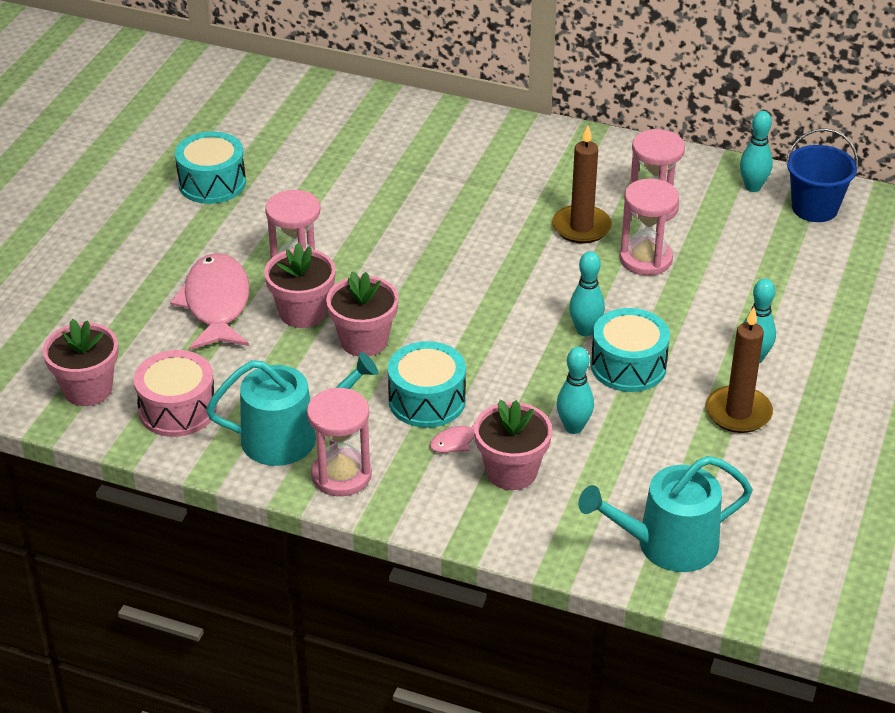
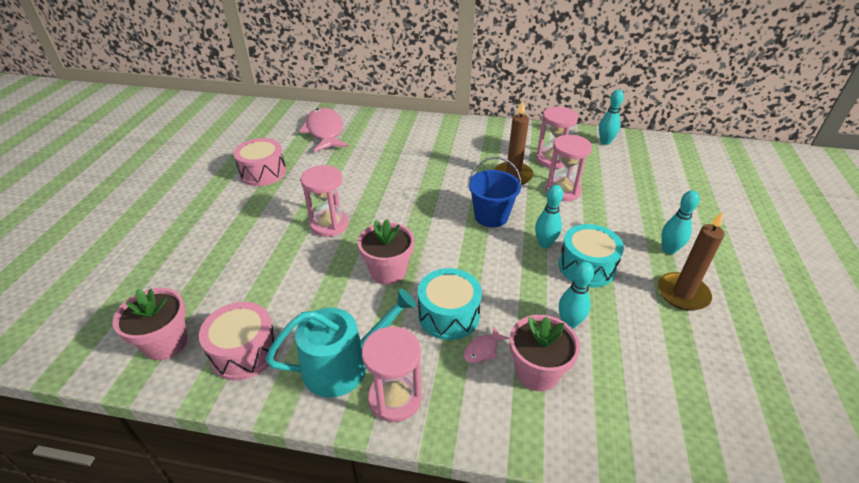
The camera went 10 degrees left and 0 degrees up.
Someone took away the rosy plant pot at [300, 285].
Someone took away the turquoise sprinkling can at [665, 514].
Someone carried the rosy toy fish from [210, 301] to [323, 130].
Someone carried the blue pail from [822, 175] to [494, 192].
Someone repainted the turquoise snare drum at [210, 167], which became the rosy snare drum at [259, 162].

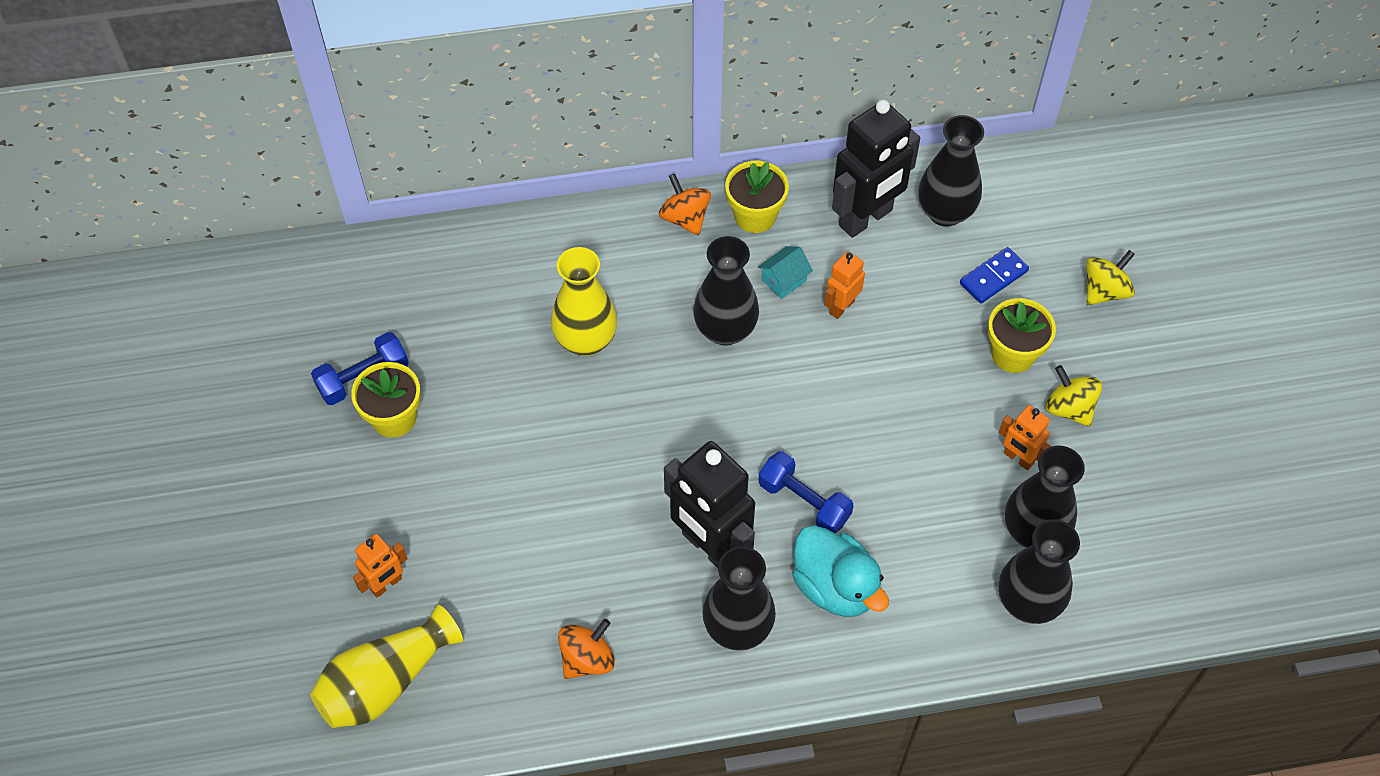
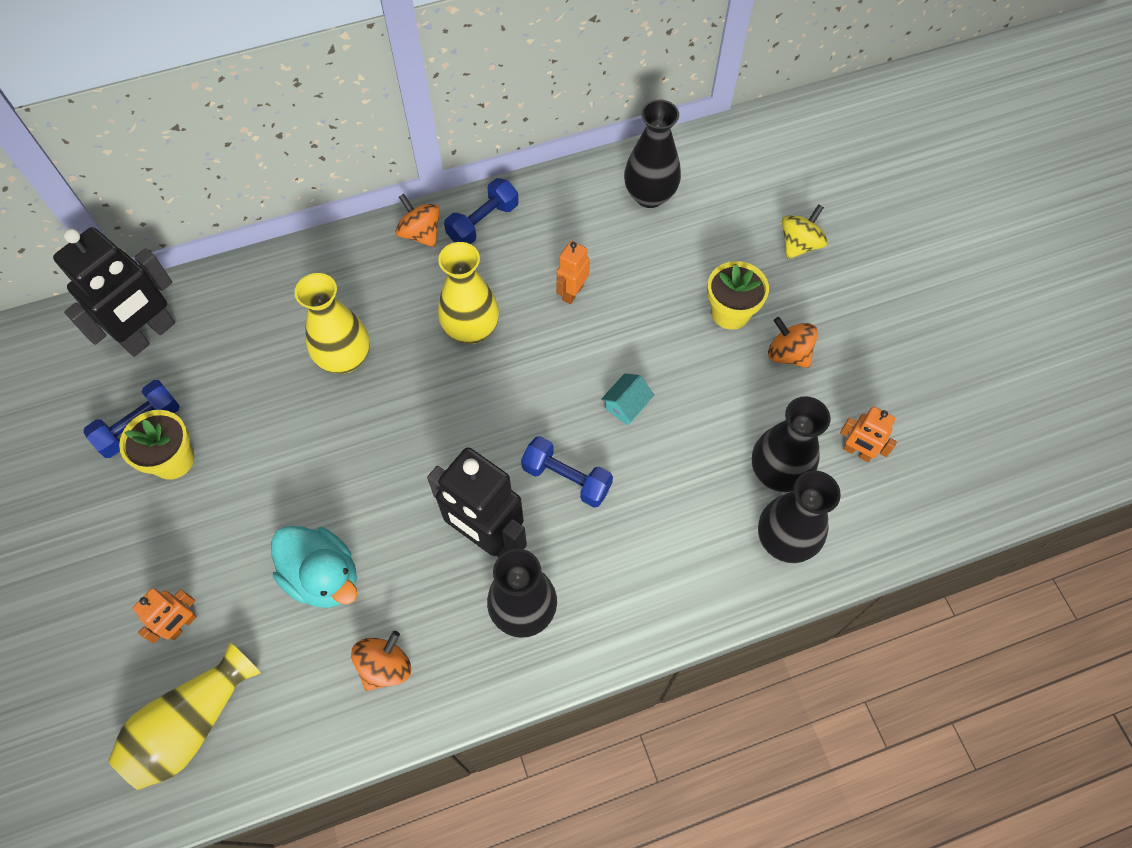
The camera went 10 degrees left and 5 degrees up.
Someone took away the blue domino piece at [994, 275].
Someone carried the turquoise cottage from [785, 272] to [627, 399].
Someone carried the turquoise duck from [840, 571] to [314, 567].
Someone carried the ebony robot figure from [876, 169] to [114, 292].
Someone carried the orange-coloured robot figure from [1025, 437] to [868, 434].
Someone swapped the yellow plant pot at [757, 197] for the blue free weight at [481, 211].
Someone repainted the ebony vase at [726, 291], which became the yellow vase at [468, 293].
Someone repainted the yellow toy top at [1074, 396], which became the orange-coloured toy top at [793, 342].

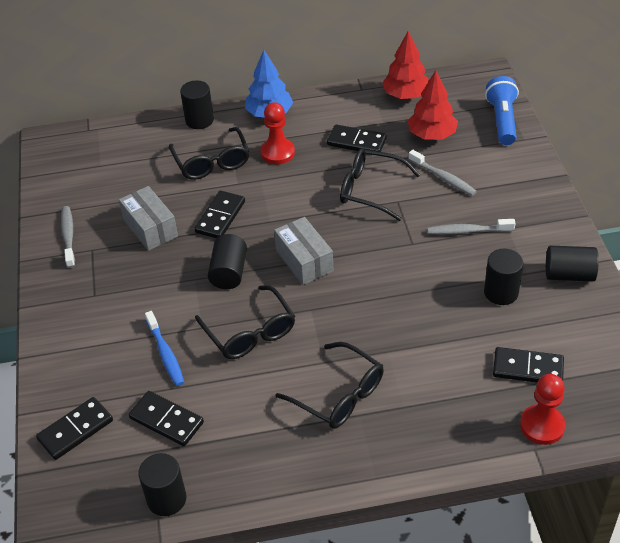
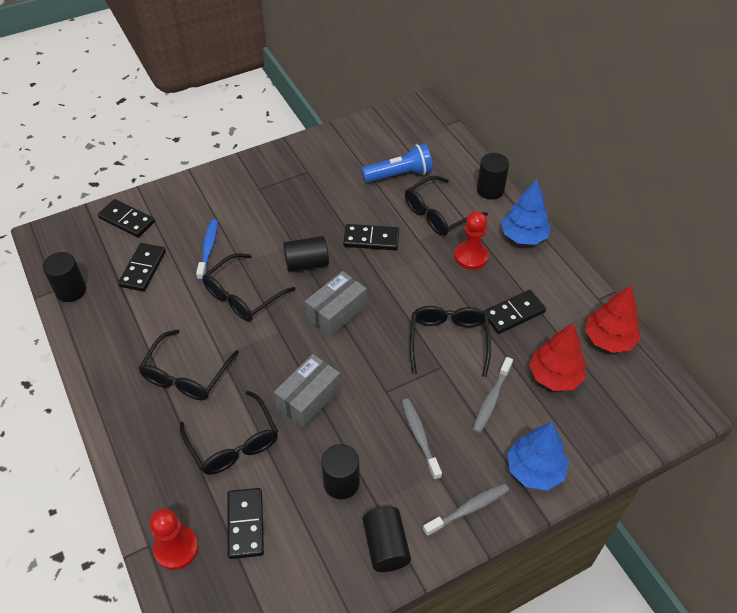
The camera went 70 degrees right and 5 degrees up.
Someone put down the ebony glasses at [229, 433].
Someone put down the blue tree at [538, 456].
Someone carried the grey tooth brush from [68, 237] to [466, 510].
Someone carried the grey box from [148, 218] to [307, 391].
Someone carried the blue torch from [502, 110] to [397, 163].
Someone rotated the blue tooth brush at [164, 348] by 135 degrees clockwise.
Someone rotated the ebony domino piece at [357, 138] by 60 degrees clockwise.

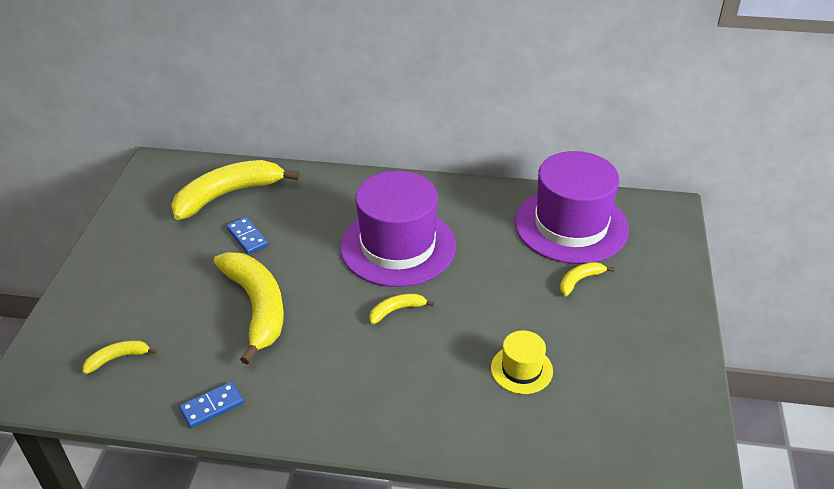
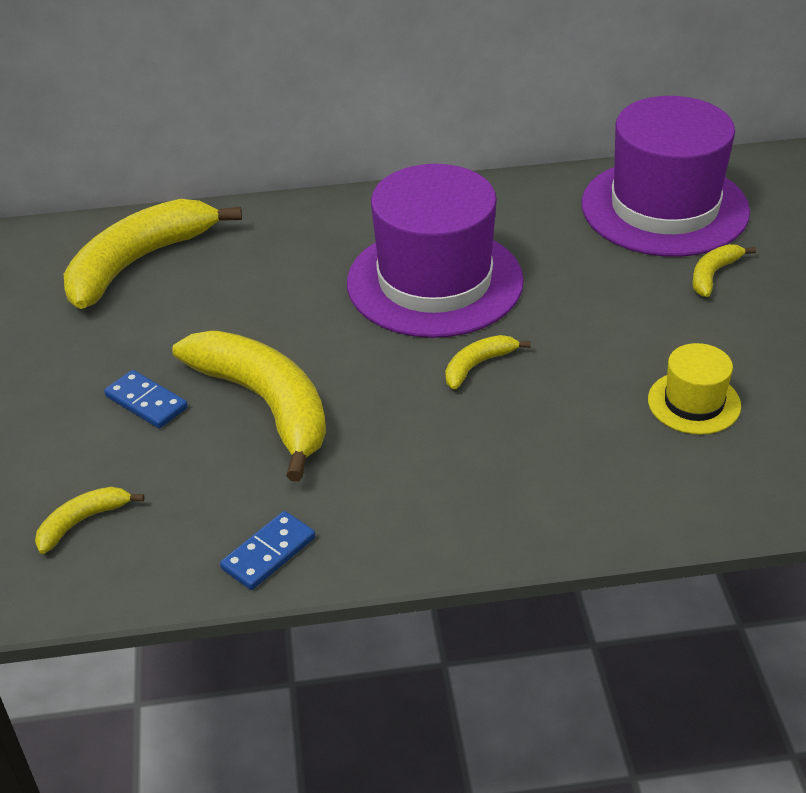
The camera went 15 degrees left and 0 degrees up.
Someone carried the blue domino piece from [247, 235] to [146, 399].

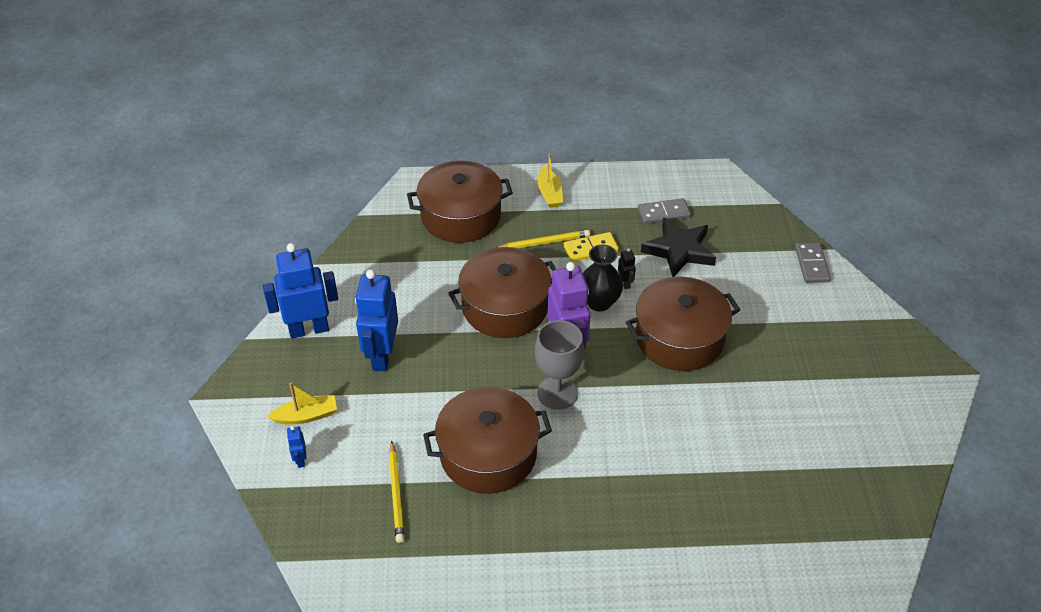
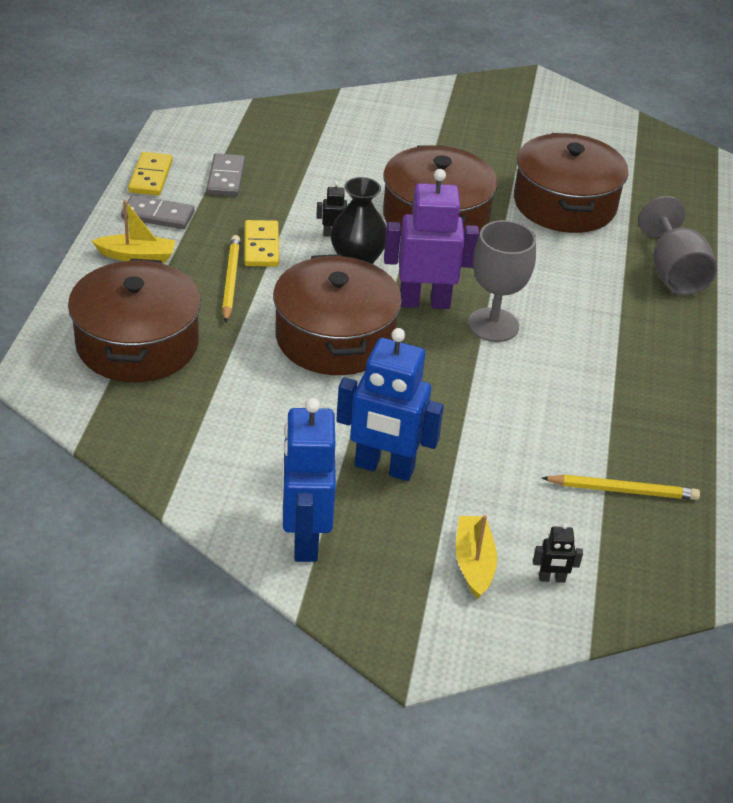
The camera went 80 degrees left and 5 degrees down.
Someone took away the ebony star shape at [678, 247].
Someone put down the yellow domino piece at [150, 174].
Someone put down the grey goblet at [678, 245].
Someone carried the russet stockpot from [487, 440] to [571, 183].
Someone carried the grey domino piece from [813, 262] to [157, 212].
Someone repainted the blue robot figure at [297, 447], which became the ebony robot figure at [558, 553].

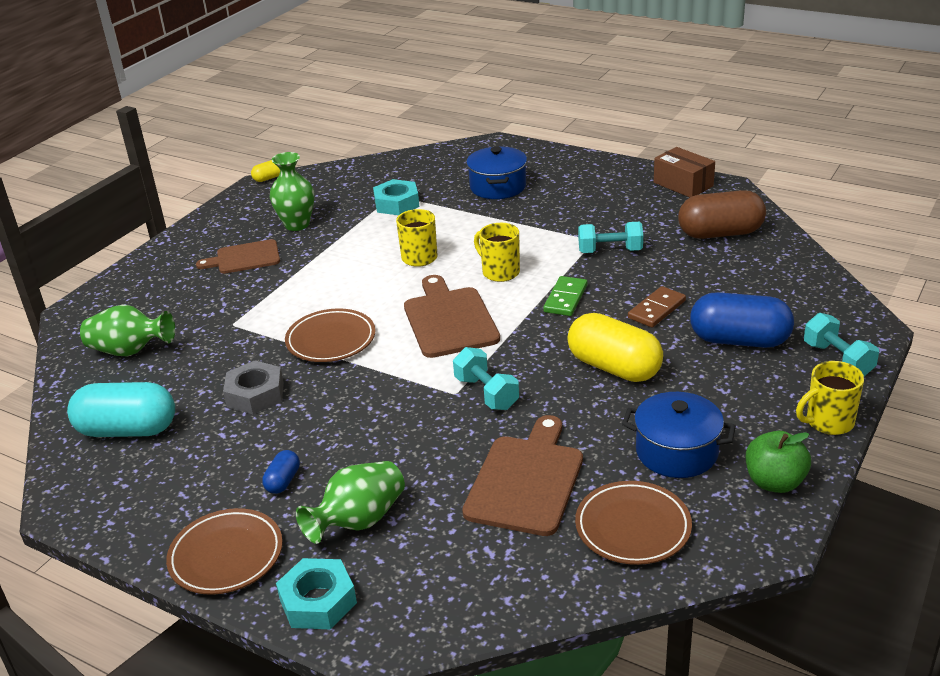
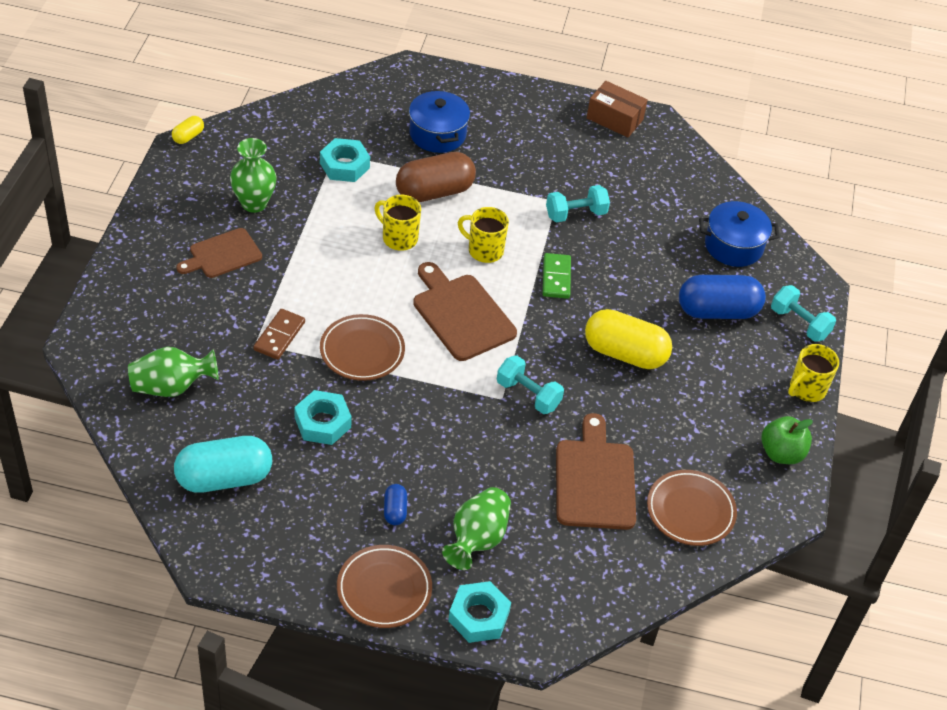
The camera went 25 degrees left and 15 degrees up.
Someone carried the blue stockpot from [679, 435] to [739, 234].
Someone carried the russet domino piece from [657, 307] to [279, 334].
Someone carried the russet pill shape from [722, 214] to [436, 177].
Someone repainted the grey hexagon nut at [253, 387], which became the turquoise hexagon nut at [323, 417].

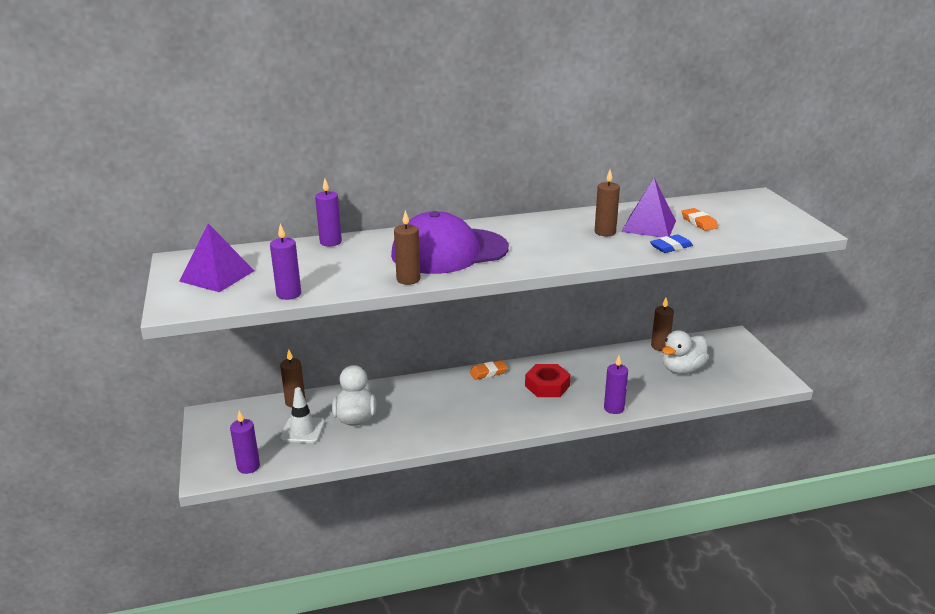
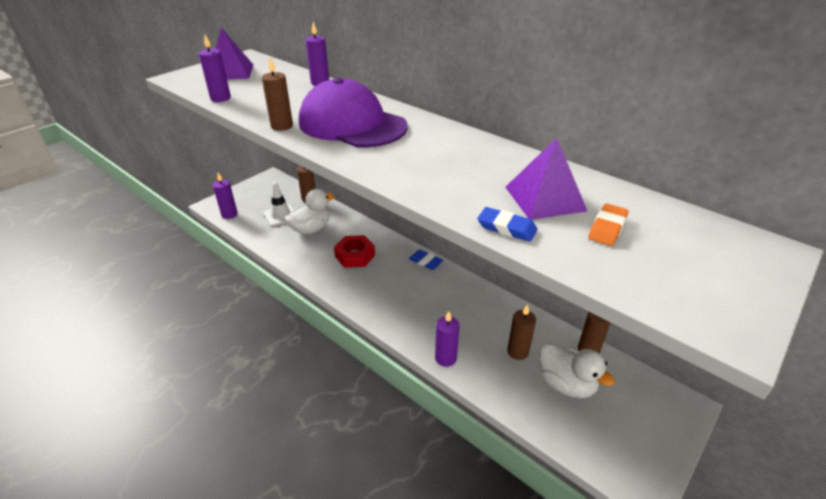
The camera went 55 degrees right and 10 degrees up.
Someone carried the red hexagon nut from [548, 380] to [354, 251].
Someone carried the russet wax candle from [607, 203] to [521, 332].
Someone repainted the orange-coloured eraser at [488, 370], which became the blue eraser at [426, 260].
Someone rotated the pure white duck at [685, 352] by 150 degrees counterclockwise.

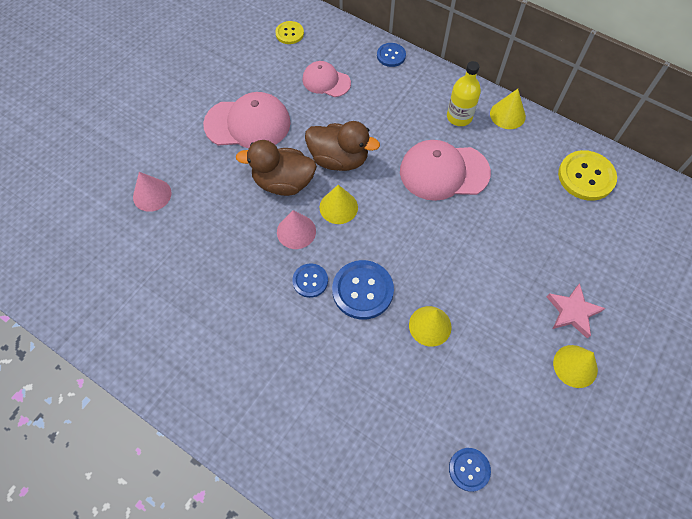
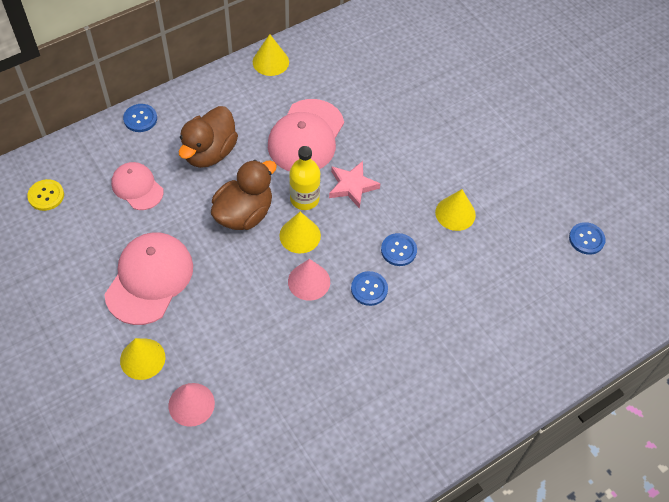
The camera went 70 degrees left and 5 degrees down.
Someone took away the yellow shirt button at [587, 175].
Someone carried the russet duck from [276, 168] to [208, 137].
Someone carried the yellow flask from [464, 93] to [304, 178].
Someone carried the rosy star shape from [576, 311] to [355, 185].
Someone carried the yellow cone from [575, 366] to [142, 359].
Someone rotated the rosy baseball cap at [326, 79] by 90 degrees clockwise.
Someone scaled the blue shirt button at [363, 290] by 0.58.

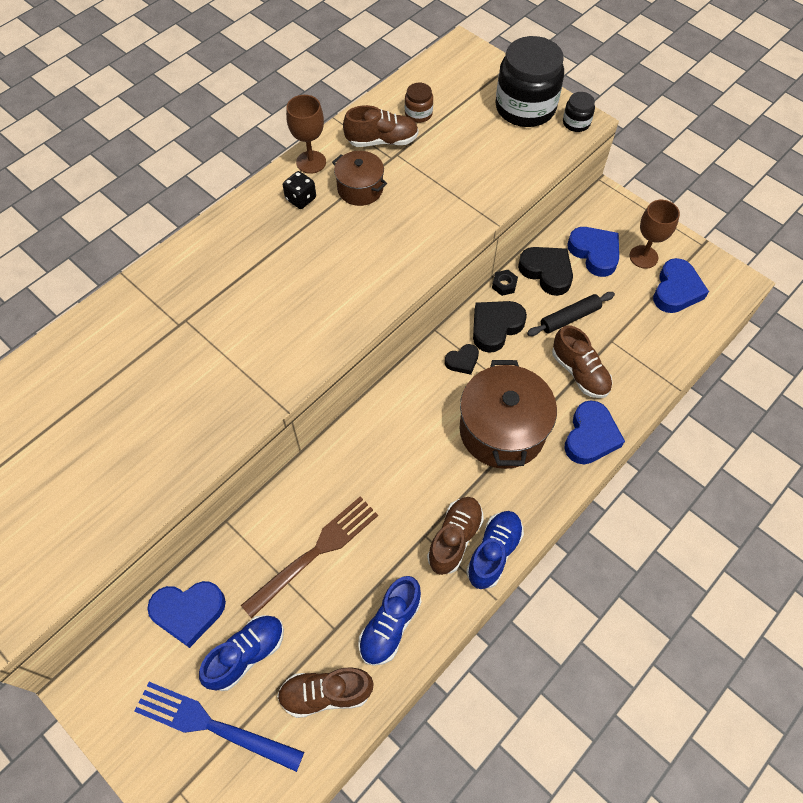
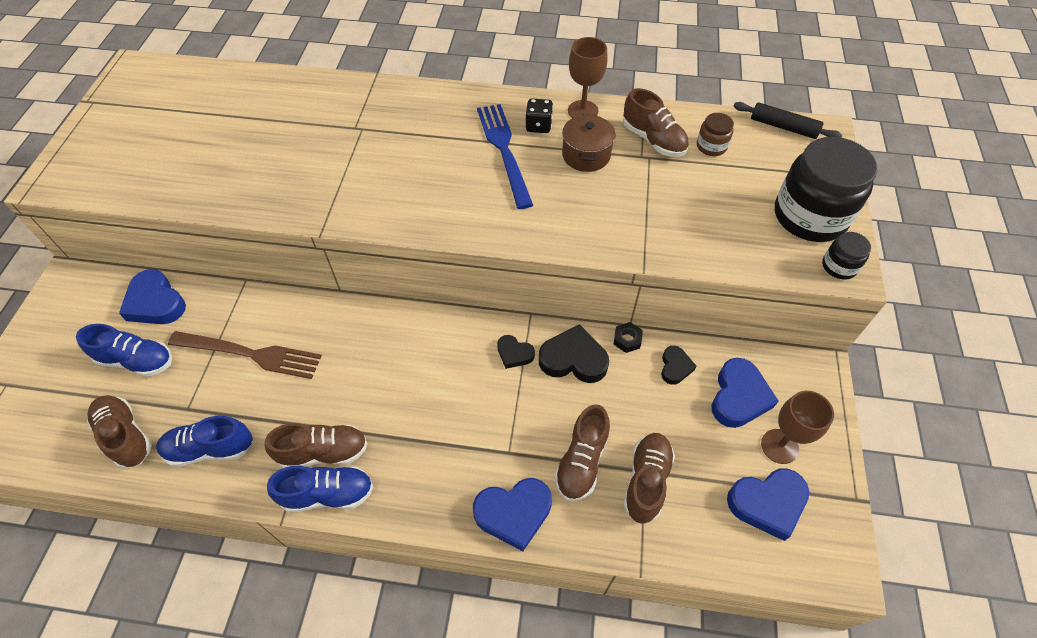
The camera went 55 degrees right and 5 degrees down.
Someone took away the russet stockpot at [508, 414].
Someone put down the russet lace-up shoe at [649, 478].
Someone carried the blue table fork from [219, 727] to [505, 156].
Someone carried the ebony dough roller from [571, 314] to [787, 120].
Someone scaled the ebony heart at [545, 271] by 0.57.

